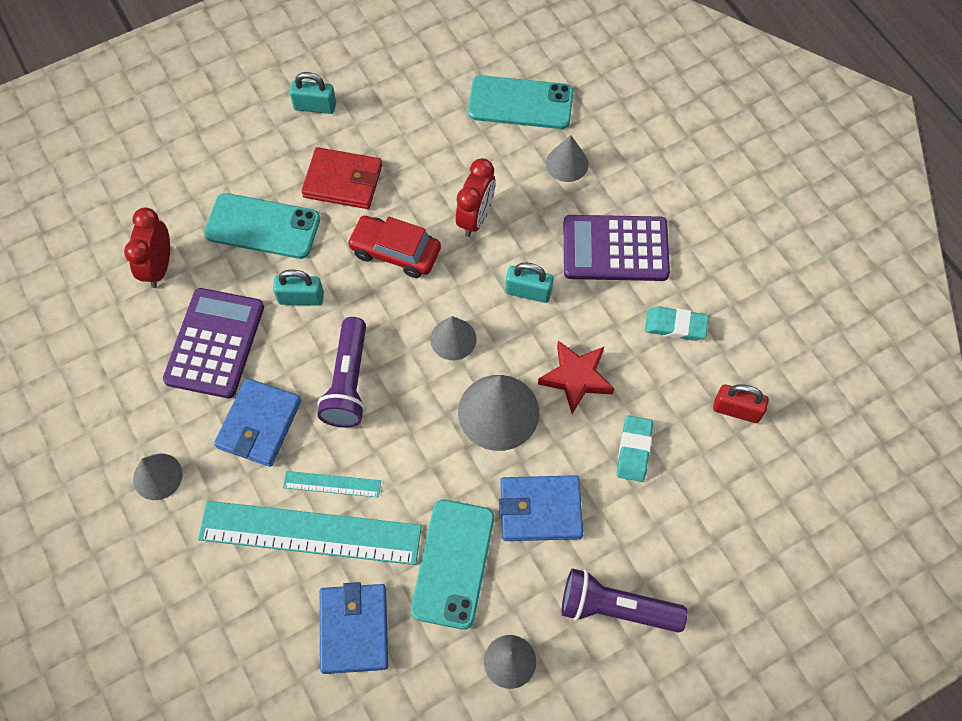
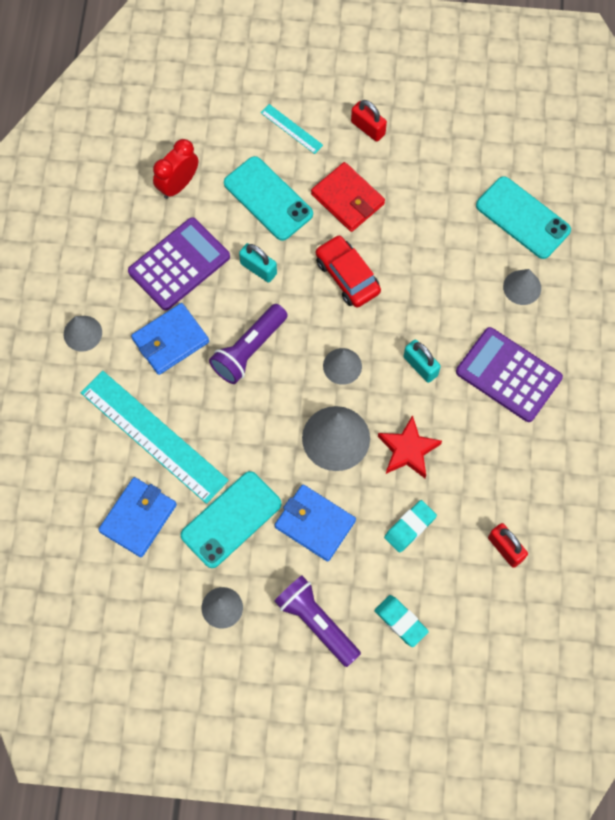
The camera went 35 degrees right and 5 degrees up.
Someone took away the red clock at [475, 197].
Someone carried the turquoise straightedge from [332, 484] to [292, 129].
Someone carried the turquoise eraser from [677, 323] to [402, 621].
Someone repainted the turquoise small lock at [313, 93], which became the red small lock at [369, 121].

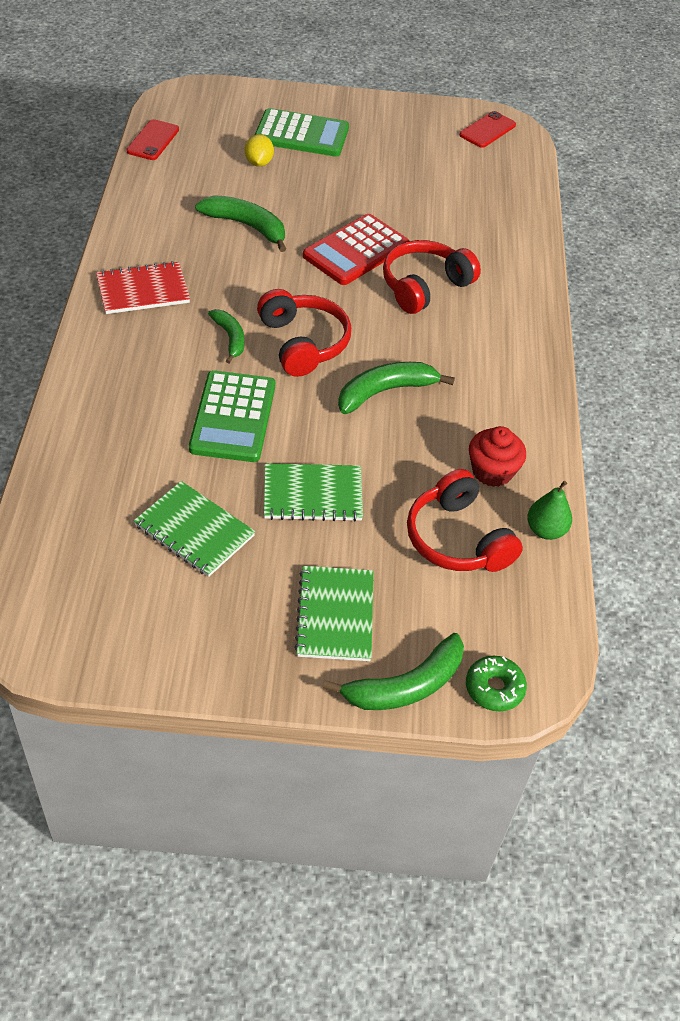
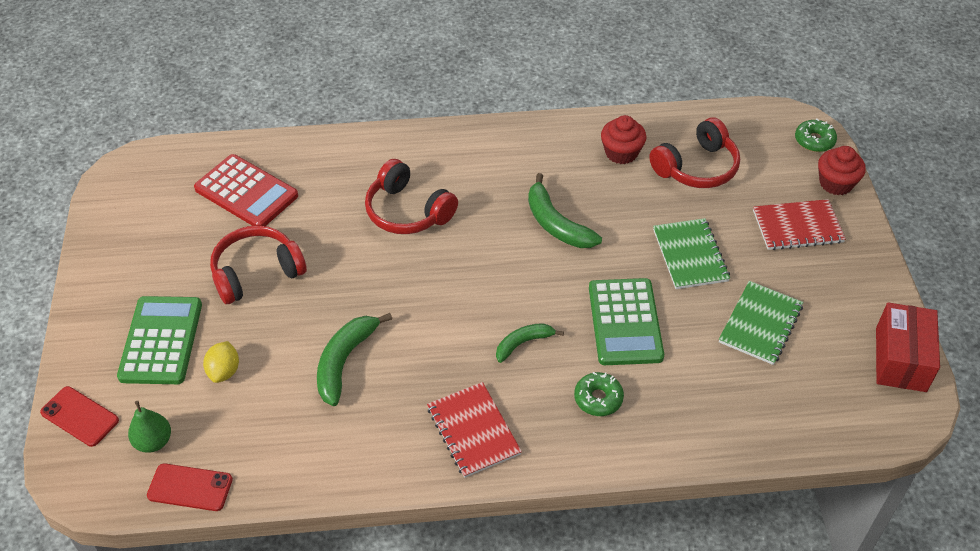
The camera went 95 degrees left and 0 degrees up.
Someone put down the emerald glazed donut at [599, 394].
Someone put down the red box at [908, 347].
Someone carried the red headset from [304, 333] to [258, 264].
Someone carried the red calculator from [356, 249] to [246, 190].
Someone carried the red mobile phone from [487, 129] to [79, 416].
Someone carried the emerald toy pear from [549, 510] to [149, 427].
Someone swapped the emerald banana fruit at [393, 671] for the red fairy cake at [842, 170].
Someone repainted the emerald exercise book at [334, 613], which became the red exercise book at [799, 224].
Someone rotated the emerald calculator at [232, 416] by 90 degrees clockwise.
Someone rotated the yellow lemon at [259, 150] by 75 degrees counterclockwise.

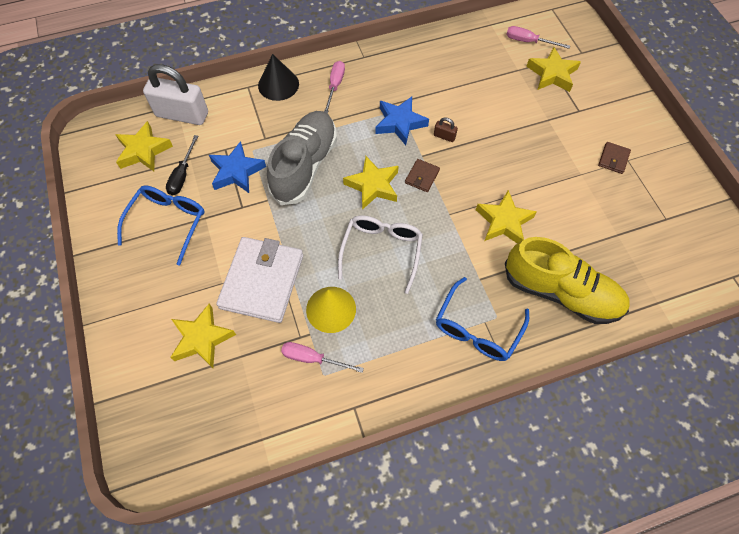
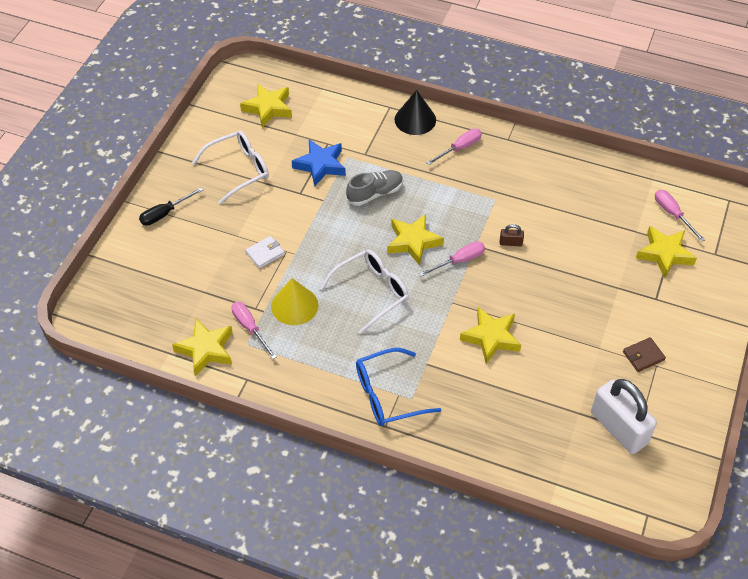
The camera went 40 degrees right and 10 degrees down.
Someone took away the blue star shape at [402, 121].
Someone took away the yellow lace-up shoe at [567, 280].
Someone carried the pure white small lock from [175, 94] to [624, 416].
Someone carried the ebony screwdriver from [182, 165] to [171, 206].
Someone carried the yellow star shape from [203, 335] to [202, 347].
Someone swapped the russet card wallet at [422, 175] for the rosy screwdriver at [452, 258].
Someone repainted the blue glasses at [161, 225], which became the pure white glasses at [230, 167].
Someone rotated the russet small lock at [446, 129] by 60 degrees counterclockwise.
Someone scaled the pure white card wallet at [259, 280] by 0.42.
Someone scaled the grey lace-up shoe at [302, 158] by 0.57.

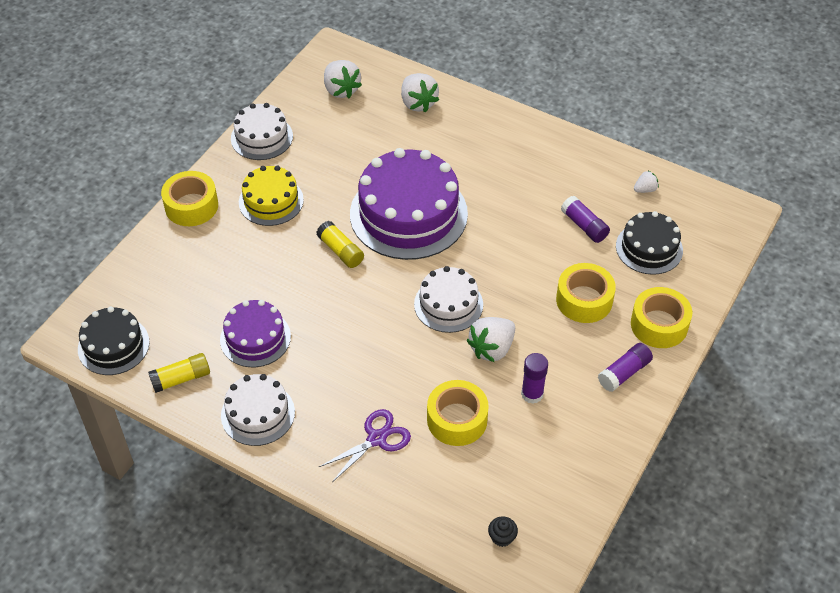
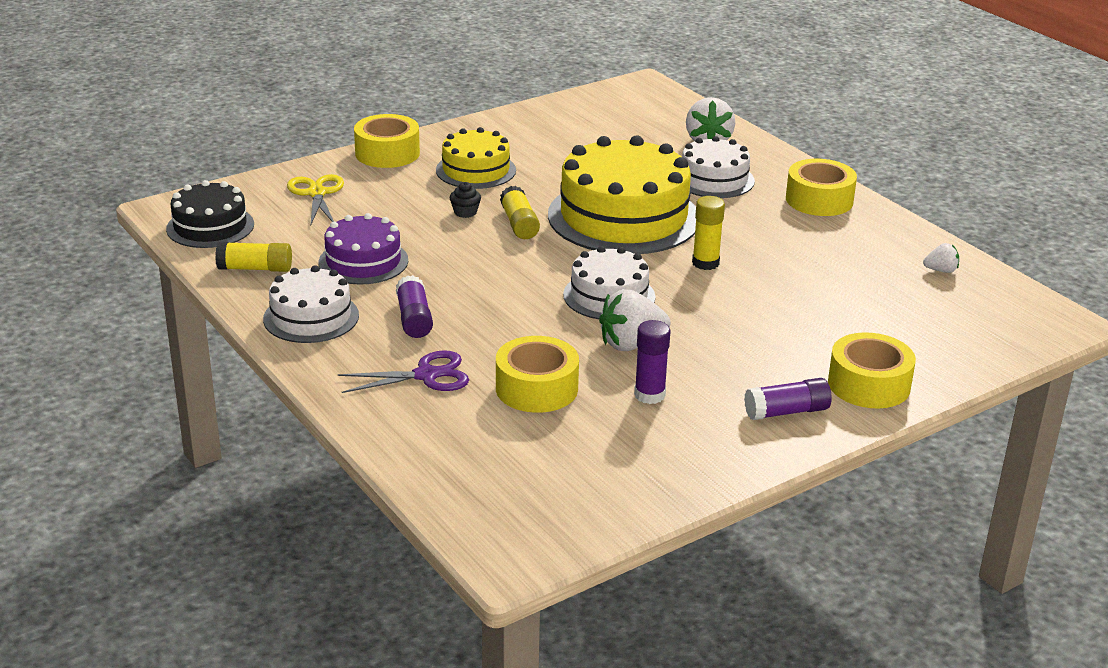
The camera went 25 degrees right and 20 degrees down.
Someone took away the pure white strawberry at [343, 79].
Someone took away the ebony gateau at [649, 243].
Someone put down the yellow scissors at [315, 200].
Someone put down the yellow stick of glue at [708, 233].
Someone carried the pure white gateau from [262, 131] to [718, 167].
Someone carried the ebony fairy cake from [503, 531] to [465, 200].
Someone carried the yellow sticky tape from [586, 293] to [821, 187].
Someone carried the violet stick of glue from [585, 219] to [414, 306].
Someone repainted the violet gateau at [409, 204], which became the yellow gateau at [622, 194].

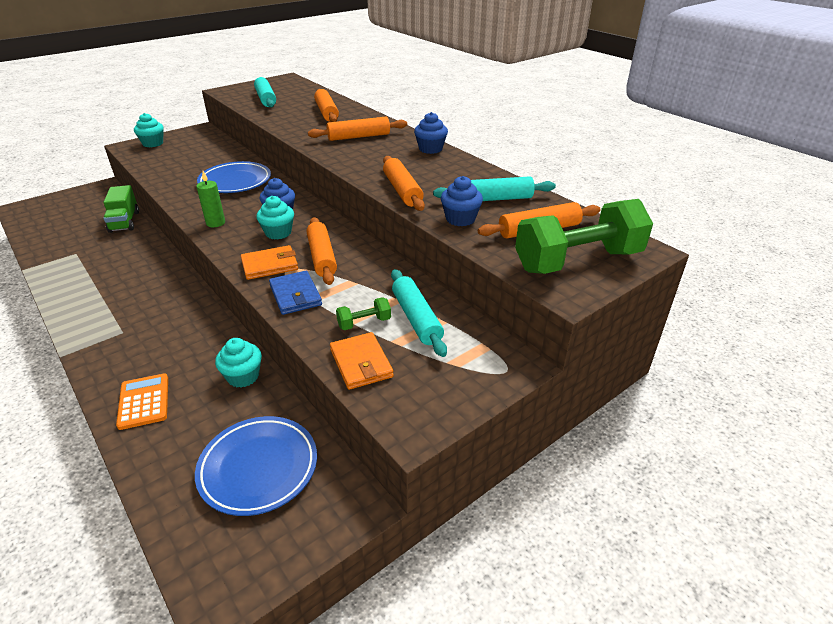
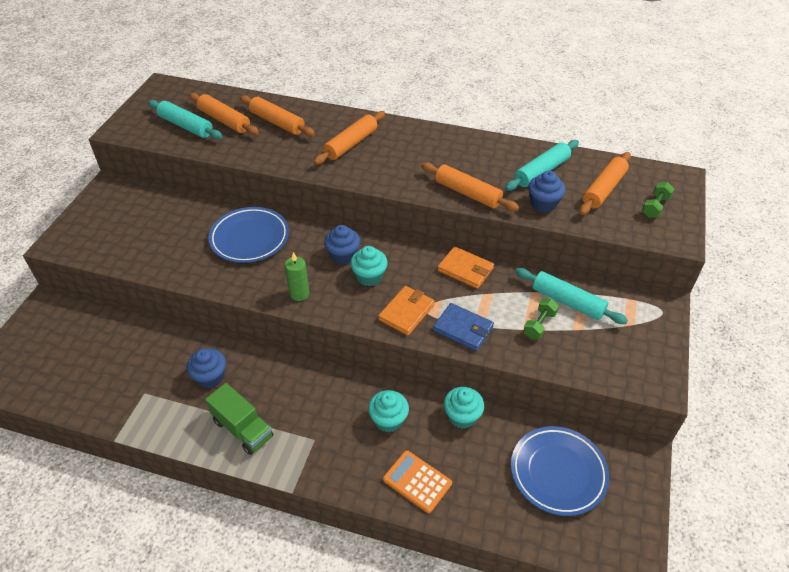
The camera went 35 degrees left and 10 degrees up.
Someone carried the emerald truck from [121, 209] to [239, 419].
Someone carried the turquoise fairy cake from [149, 130] to [388, 411].
Someone carried the orange-coloured dough roller from [322, 251] to [224, 114].
Someone carried the orange-coloured card wallet from [362, 361] to [465, 267].
Someone carried the blue fairy cake from [431, 133] to [206, 368].
Someone scaled the emerald free weight at [584, 236] by 0.42.

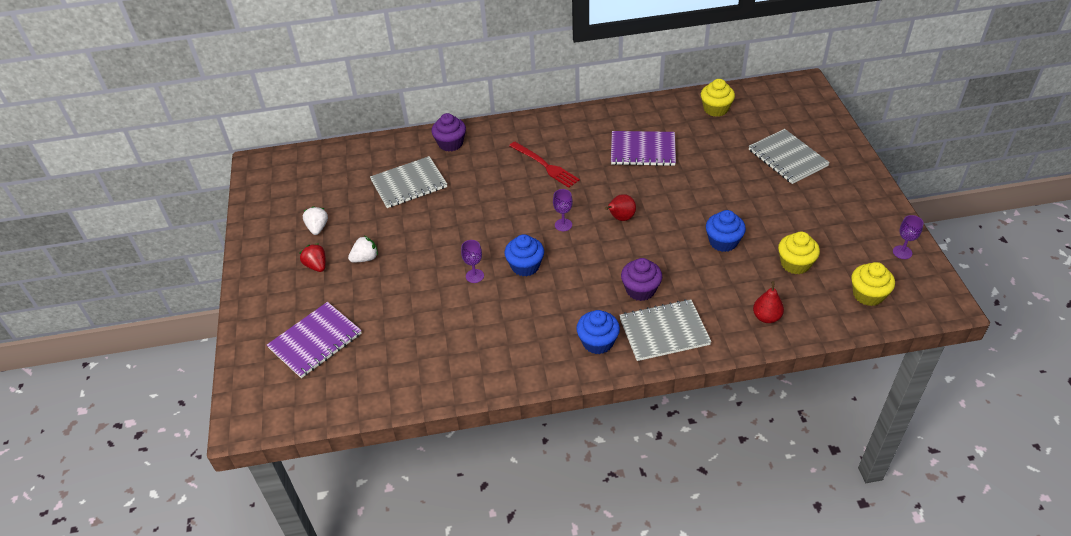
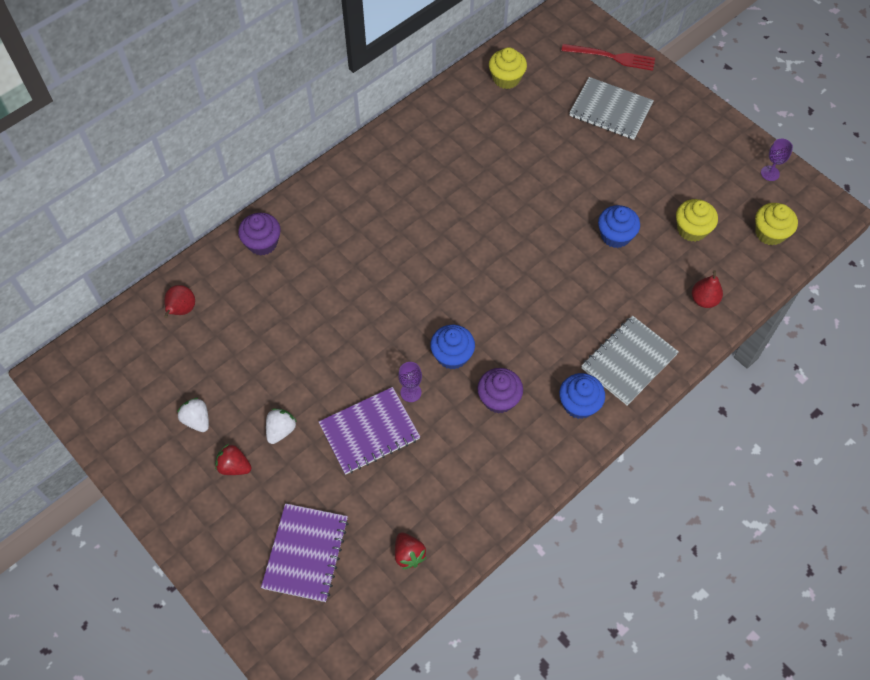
The camera went 35 degrees left and 15 degrees up.
Someone took away the grey exercise book at [408, 182].
Someone took away the violet goblet at [563, 210].
Someone put down the red strawberry at [411, 551].
Someone carried the red table fork from [544, 165] to [608, 57].
Someone carried the red toy pear from [620, 207] to [179, 301].
Someone carried the violet exercise book from [643, 148] to [369, 431].
Someone carried the violet fairy cake from [641, 279] to [500, 391].

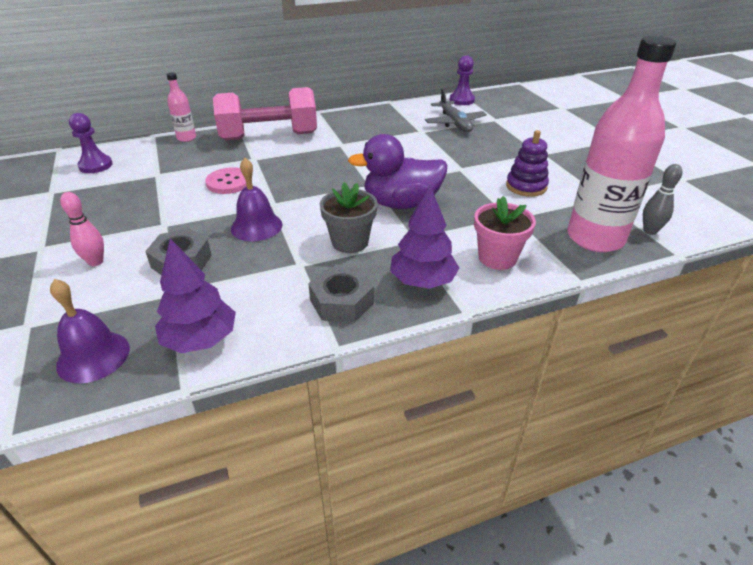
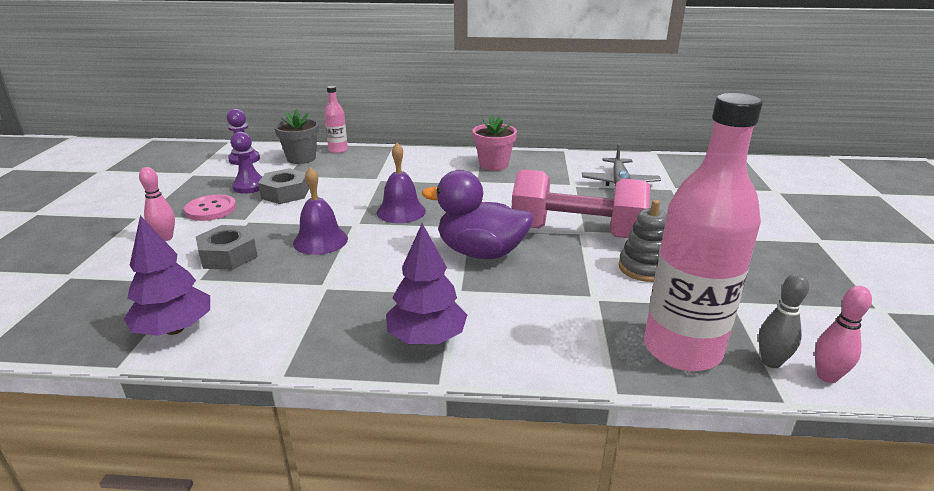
The camera went 25 degrees right and 10 degrees down.
Someone put down the rosy tenpin at [843, 334].
Someone carried the violet bell from [90, 331] to [401, 183].
Someone carried the rosy shirt button from [226, 180] to [210, 207].
Someone carried the rosy free weight from [265, 113] to [581, 203].
Someone carried the grey hexagon nut from [341, 294] to [283, 186].
Someone carried the grey plant pot from [349, 217] to [296, 136].
Someone carried the violet game pawn from [462, 80] to [246, 162].
Someone carried the rosy plant pot from [505, 233] to [495, 143].
Someone repainted the violet stacking toy at [527, 163], which became the grey stacking toy at [643, 241].

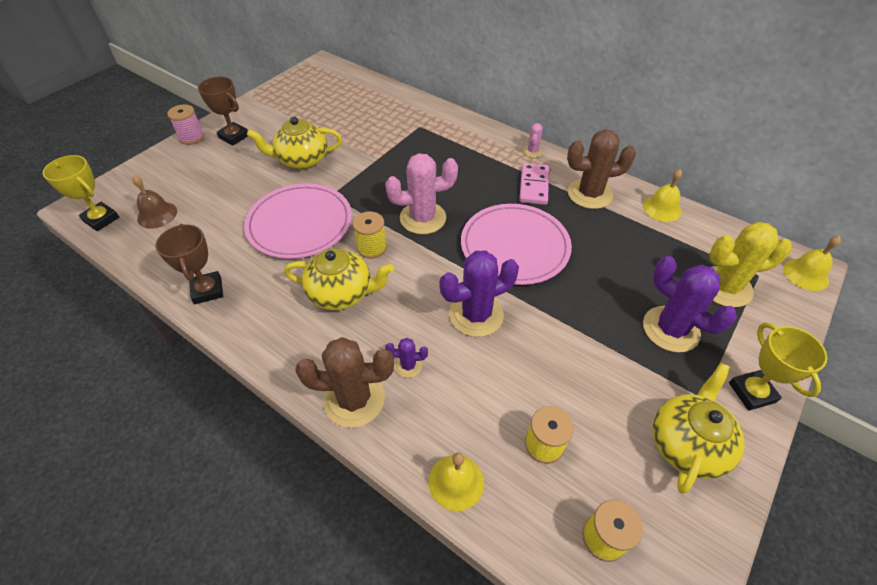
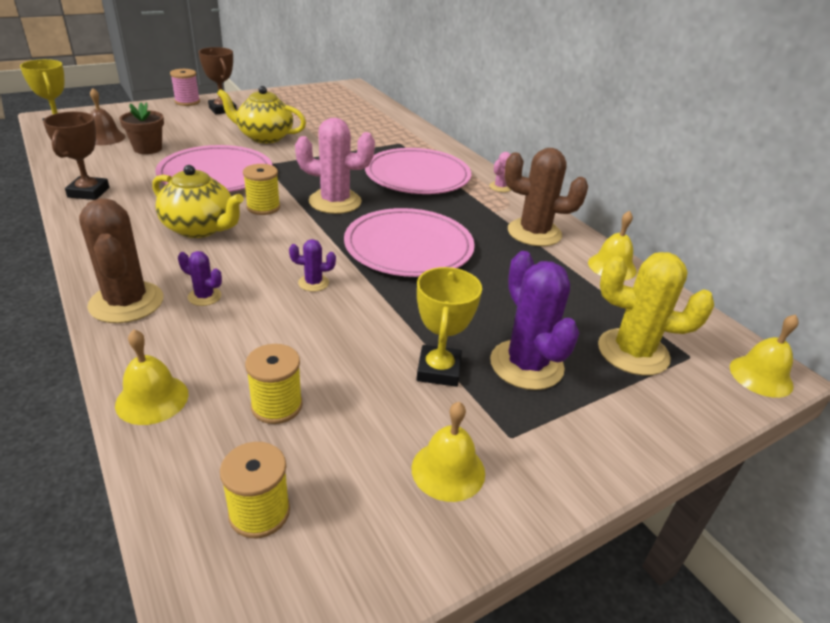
The camera went 20 degrees right and 15 degrees down.
Someone took away the rosy domino piece at [534, 184].
Someone put down the russet plant pot at [141, 128].
Someone put down the rosy plate at [418, 171].
Someone carried the yellow trophy from [778, 366] to [449, 327].
Someone swapped the yellow teapot at [699, 428] for the yellow bell at [448, 452].
Someone rotated the russet prickly plant at [344, 382] by 45 degrees clockwise.
Someone scaled the violet prickly plant at [479, 293] by 0.47.

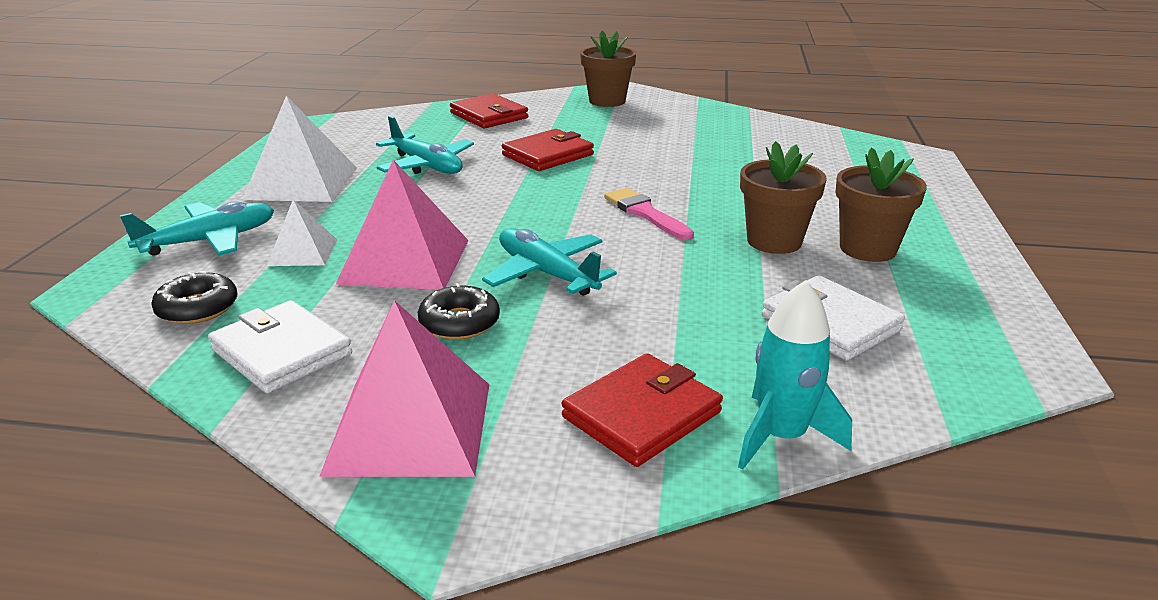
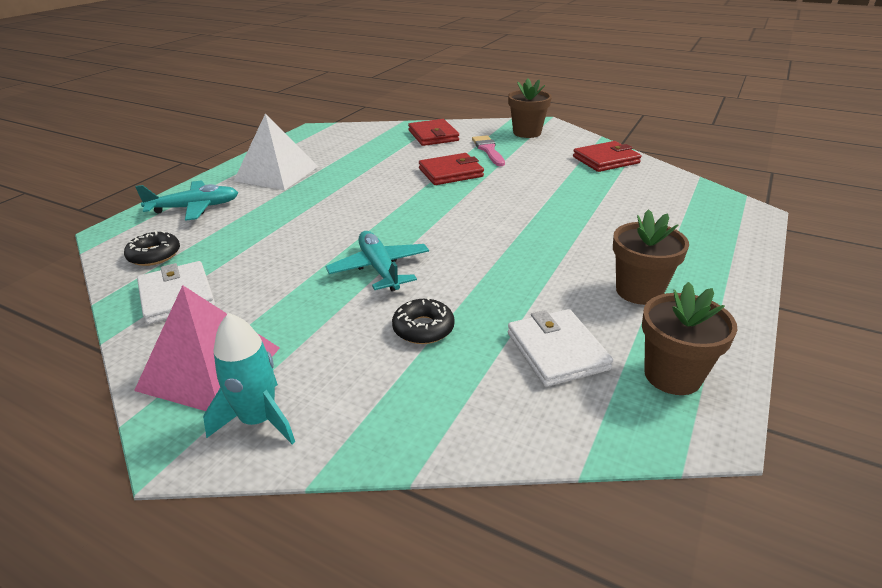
The camera went 20 degrees right and 5 degrees up.
Someone took away the pure white pyramid shape at [302, 233].
Someone took away the rosy pyramid shape at [402, 225].
Someone took away the turquoise plane at [425, 145].
Someone carried the ebony glazed donut from [459, 311] to [423, 320].
Someone carried the red card wallet from [642, 410] to [607, 156].
Someone carried the rosy paintbrush from [649, 214] to [488, 150].
Someone carried the turquoise rocket from [795, 375] to [249, 378].
Someone carried the russet plant pot from [783, 197] to [689, 338].

